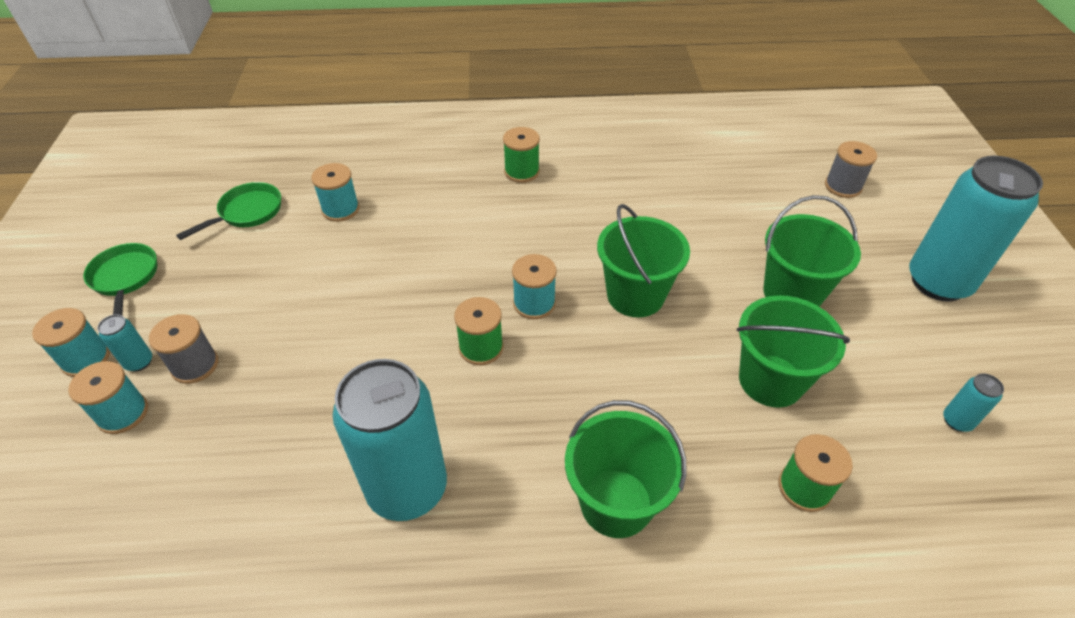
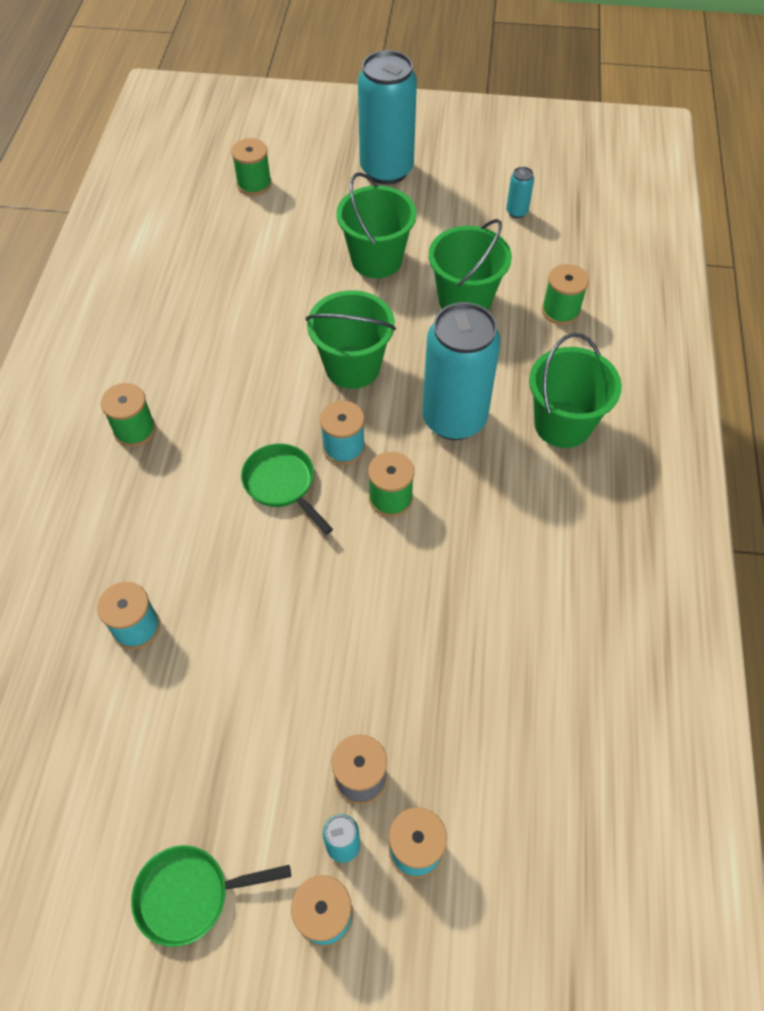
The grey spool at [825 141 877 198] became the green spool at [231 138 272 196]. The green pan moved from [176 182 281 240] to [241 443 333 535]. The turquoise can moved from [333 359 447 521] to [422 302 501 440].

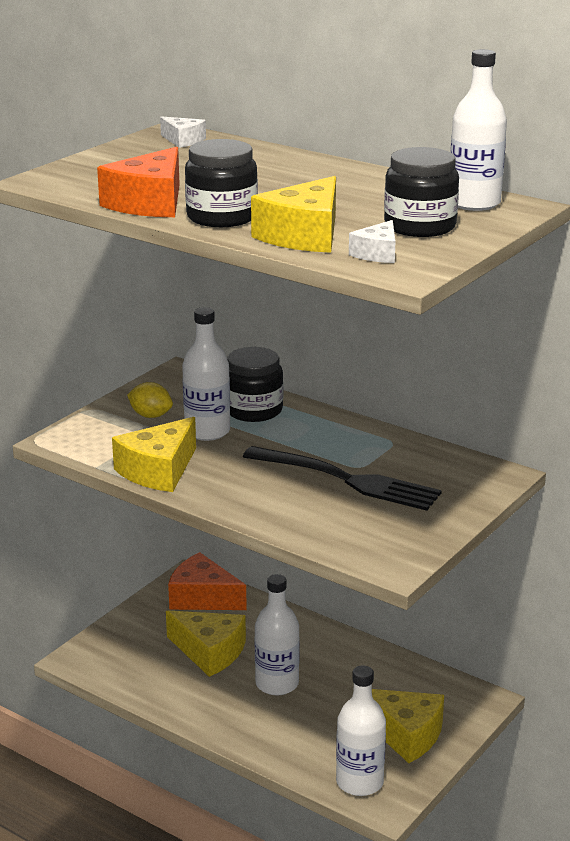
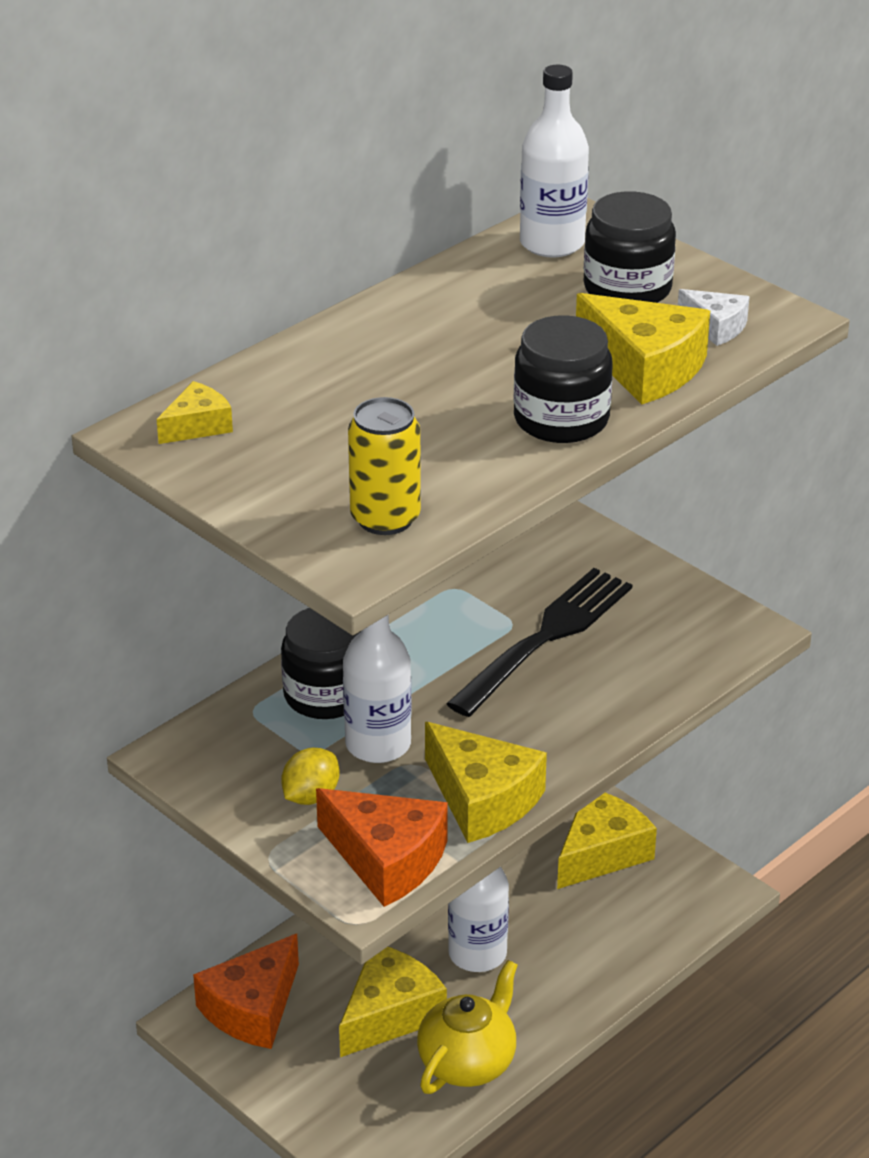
The white cheese at [160 116 206 148] became the yellow cheese at [157 381 233 444]. The orange cheese moved from [97 147 180 217] to [316 788 448 907]. The yellow can at [348 397 421 535] appeared. The yellow teapot at [417 960 518 1094] appeared. The white bottle at [336 665 386 796] disappeared.

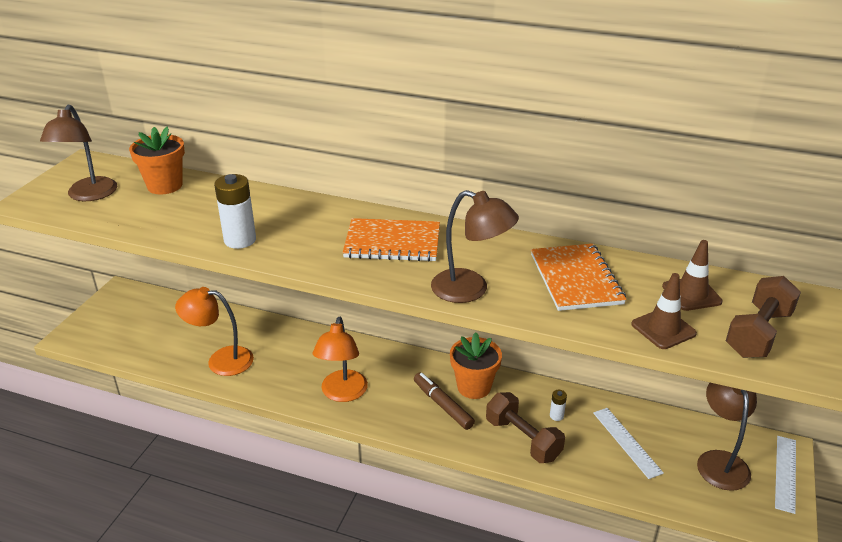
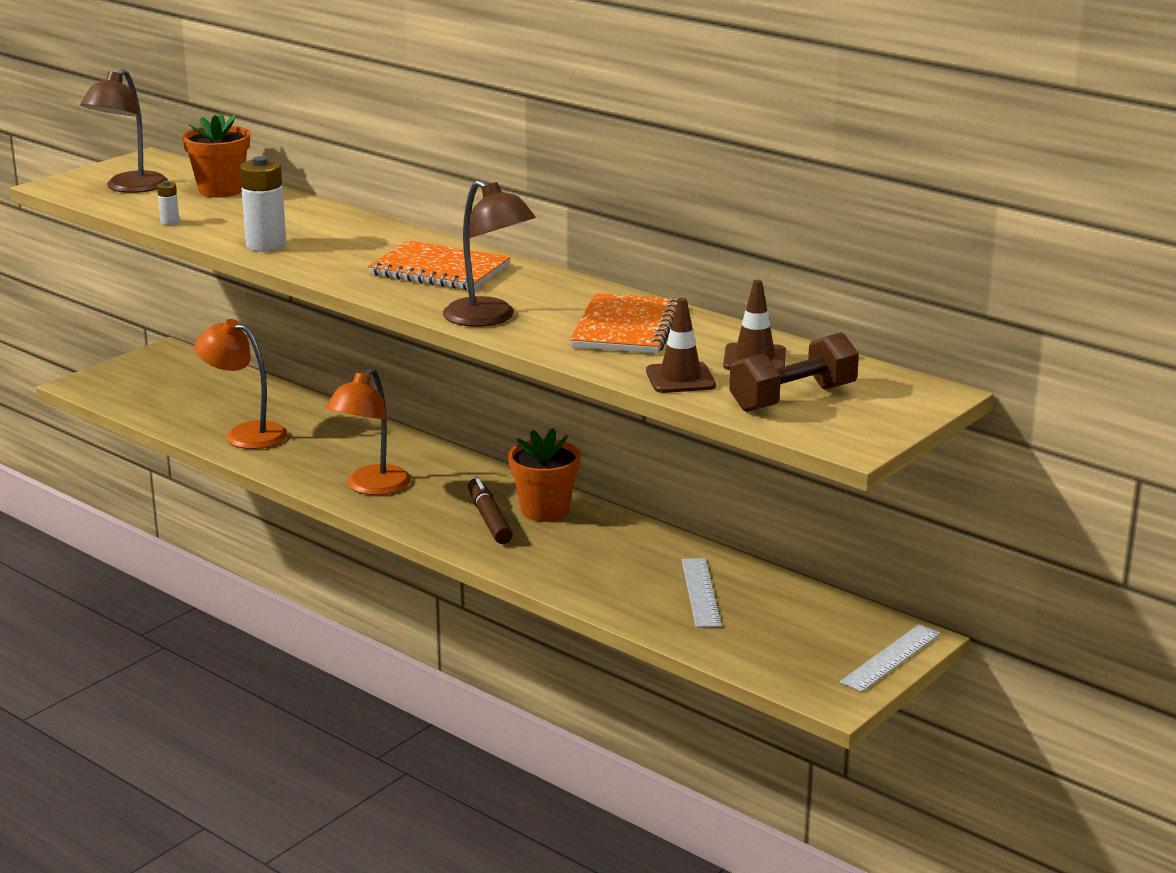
The white battery moved from [550 390 567 421] to [157 181 179 225]. The brown dumbbell at [486 392 565 463] disappeared. The brown lamp at [697 382 757 491] disappeared.

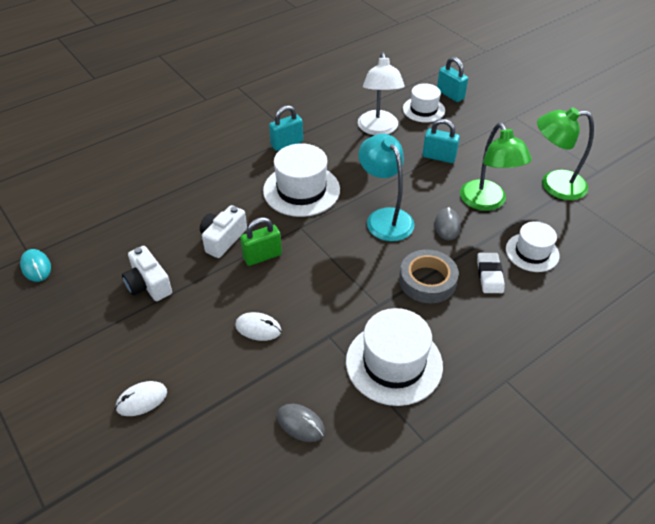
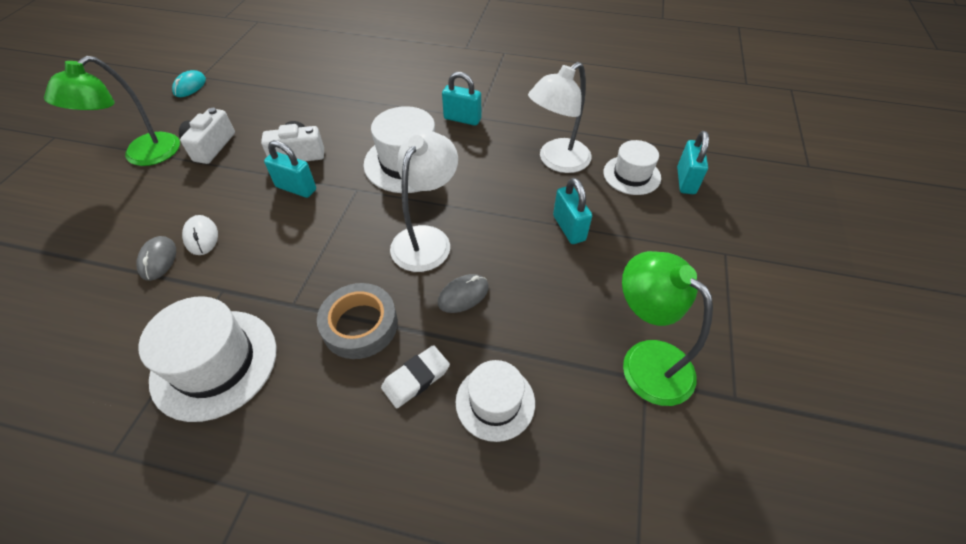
The green lamp moved from [460 123 532 211] to [44 56 180 166]. The grey mouse moved from [277 404 325 442] to [136 236 176 281]. The green padlock at [240 217 282 266] became the turquoise padlock at [264 140 316 198]. The turquoise lamp at [358 134 415 241] became the white lamp at [390 130 458 272]. The white mouse at [115 381 167 416] disappeared.

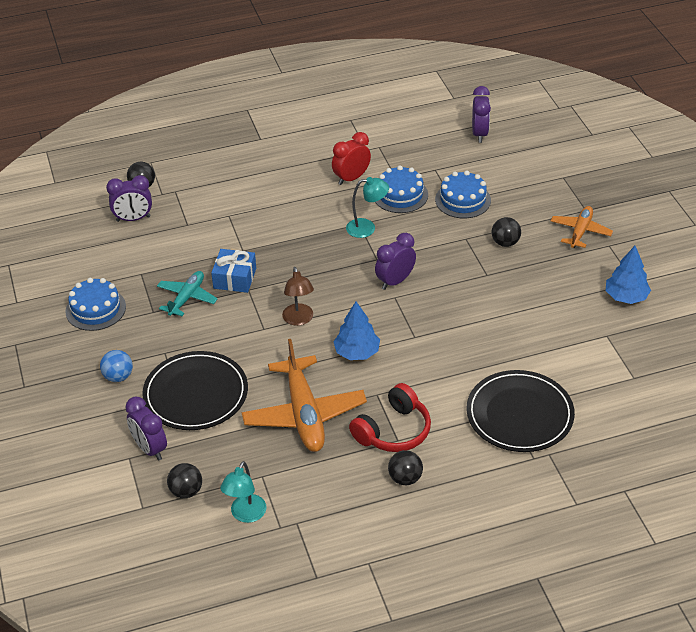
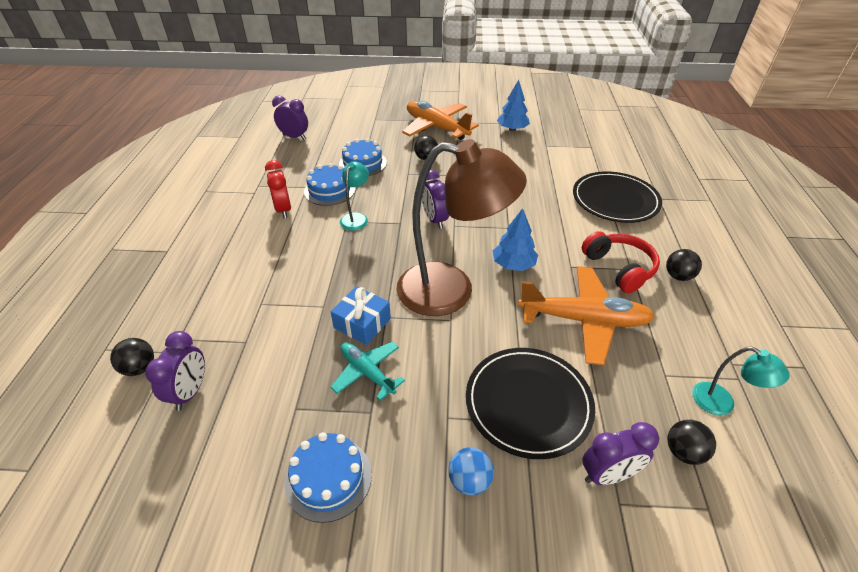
The brown lamp at [282 267 314 326] changed to 2.33 times the size. The orange plane at [551 206 613 248] changed to 1.76 times the size.

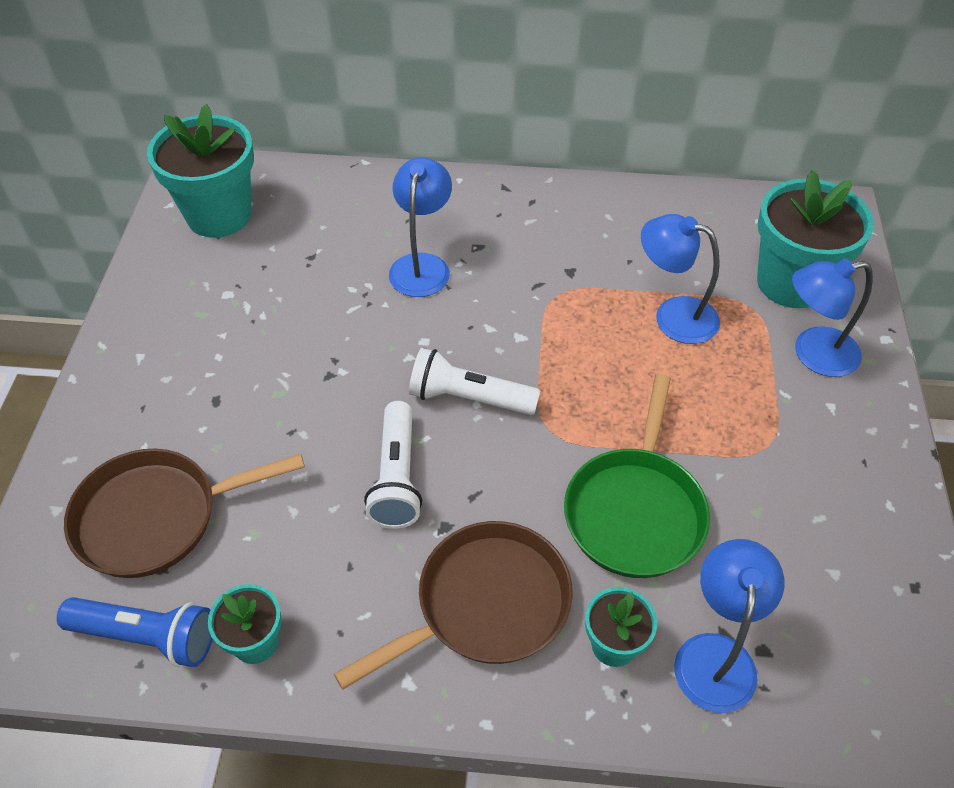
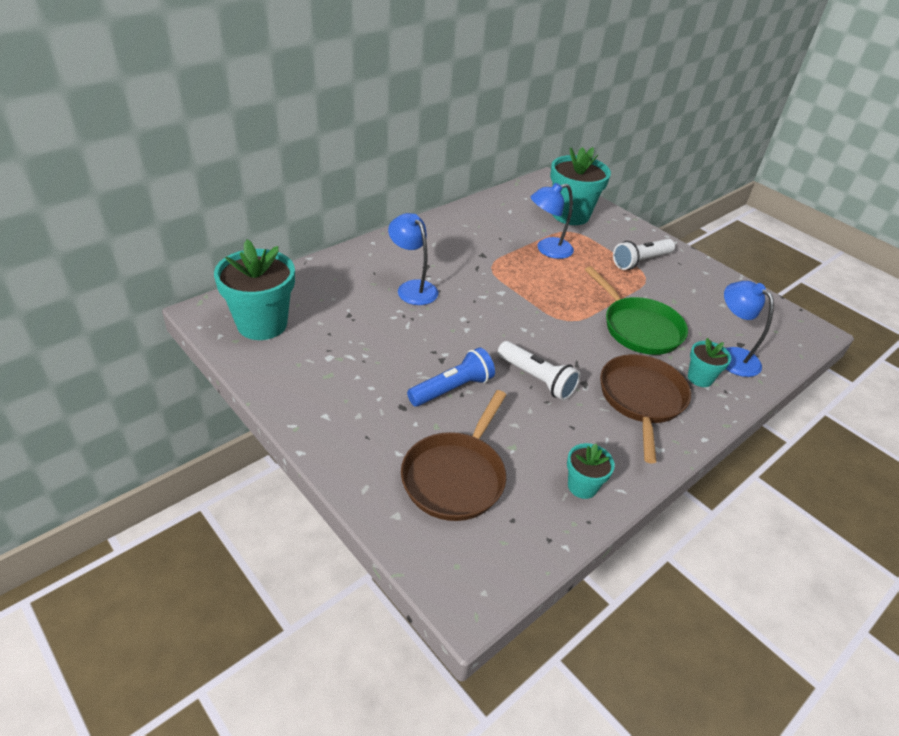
The blue flashlight moved from [57 597 213 667] to [407 347 495 407]. The white flashlight moved from [409 348 540 415] to [613 239 675 270]. The blue lamp at [792 259 873 377] disappeared.

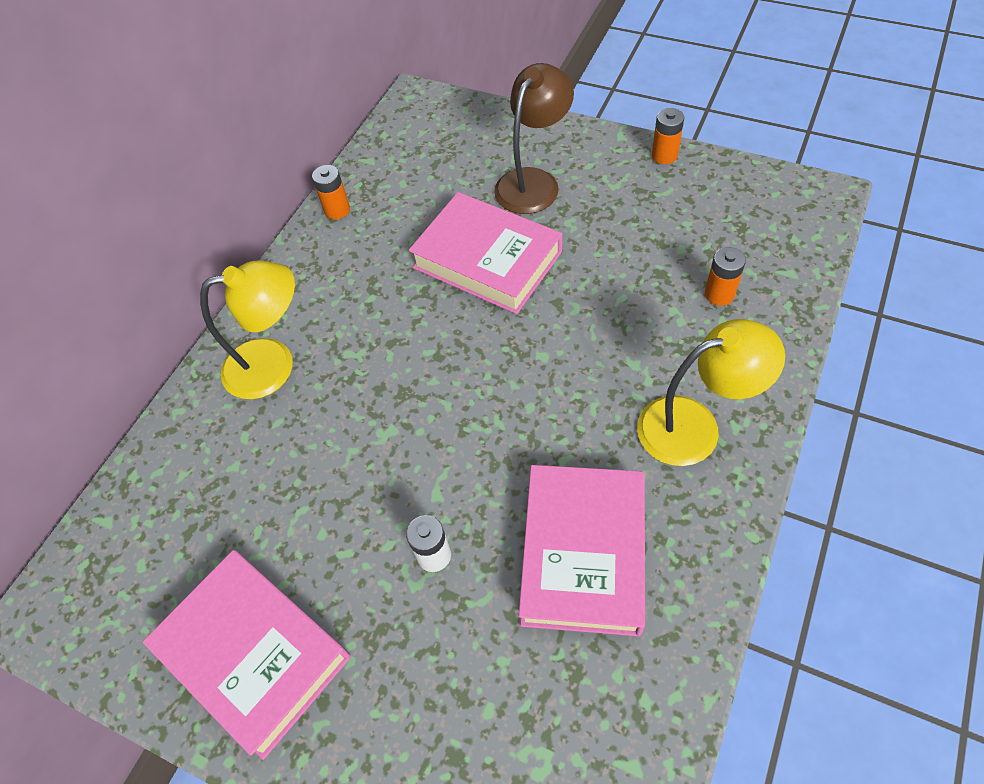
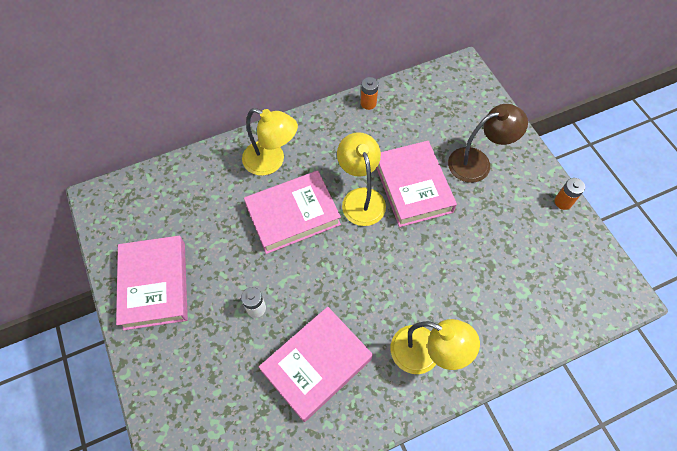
The pink book at [244 171 341 254] appeared. The yellow lamp at [337 132 386 226] appeared. The orange battery at [705 247 746 306] disappeared.

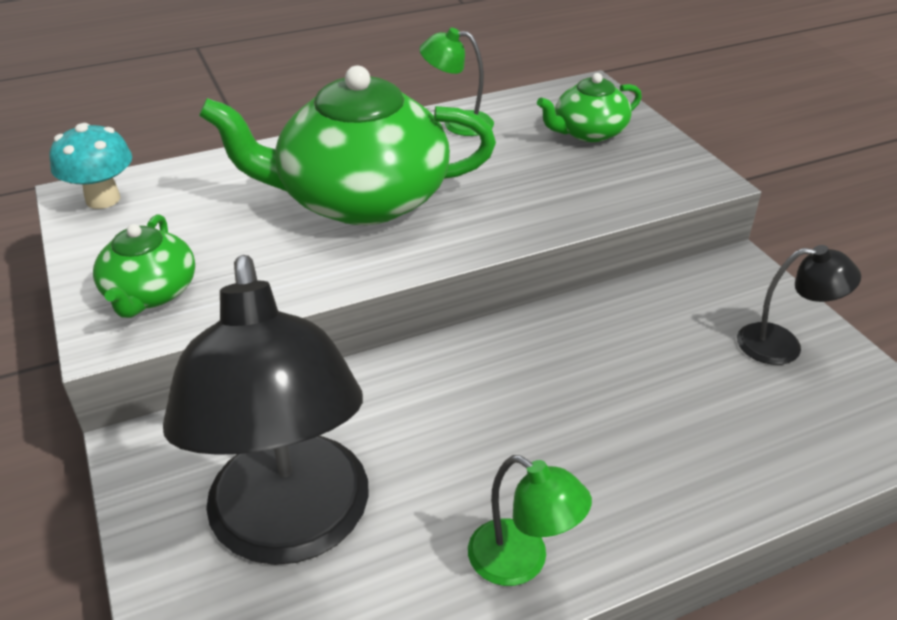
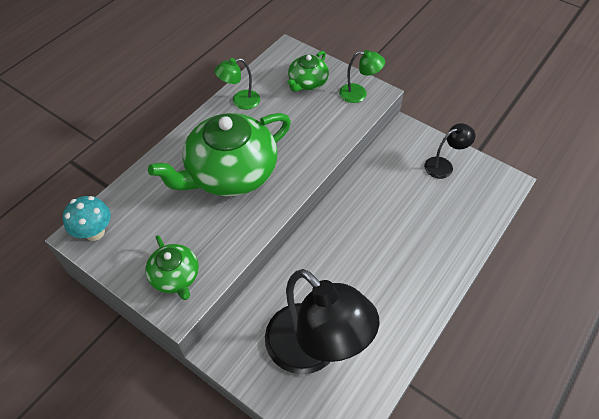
The green lamp moved from [468 455 592 586] to [339 50 385 103].

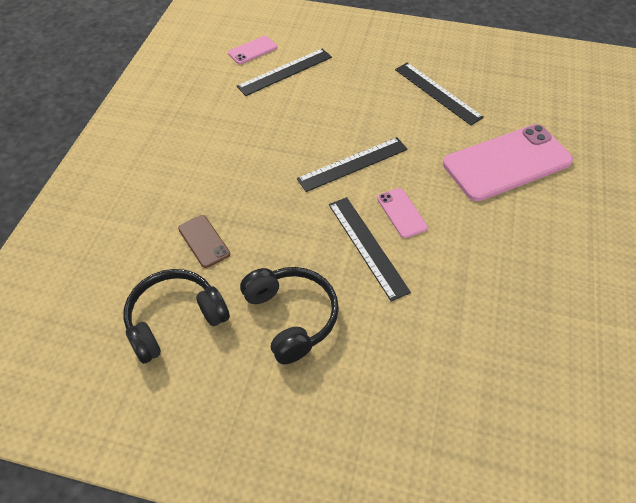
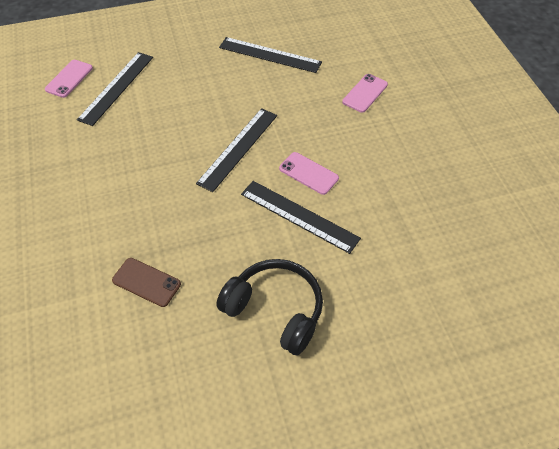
The pink phone at [443 124 573 201] changed to 0.45 times the size. The black headphones at [123 269 230 364] disappeared.

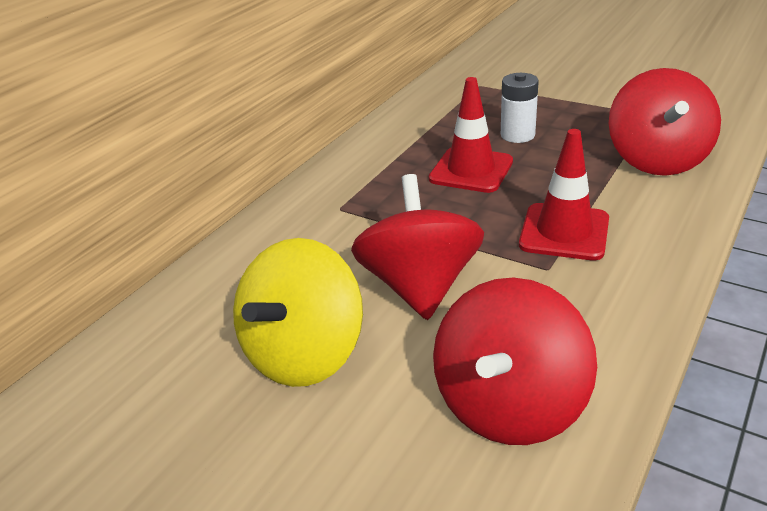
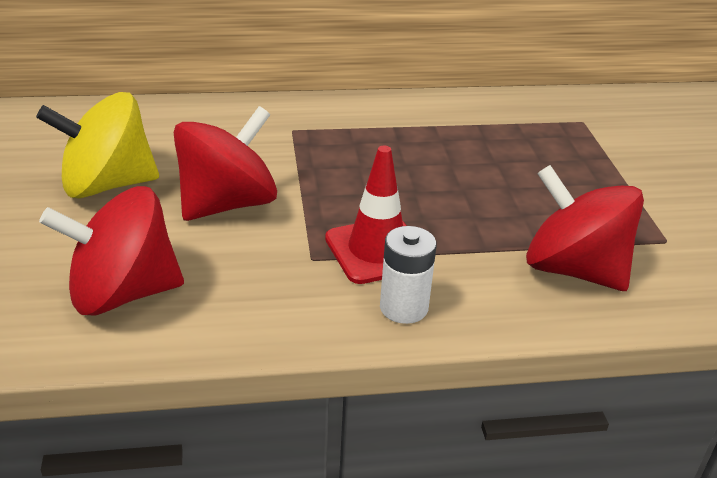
The white battery moved from [501 73 539 143] to [380 226 437 324]. The red spinning top at [609 68 721 176] turned 75 degrees clockwise. The red traffic cone at [429 77 513 193] disappeared.

